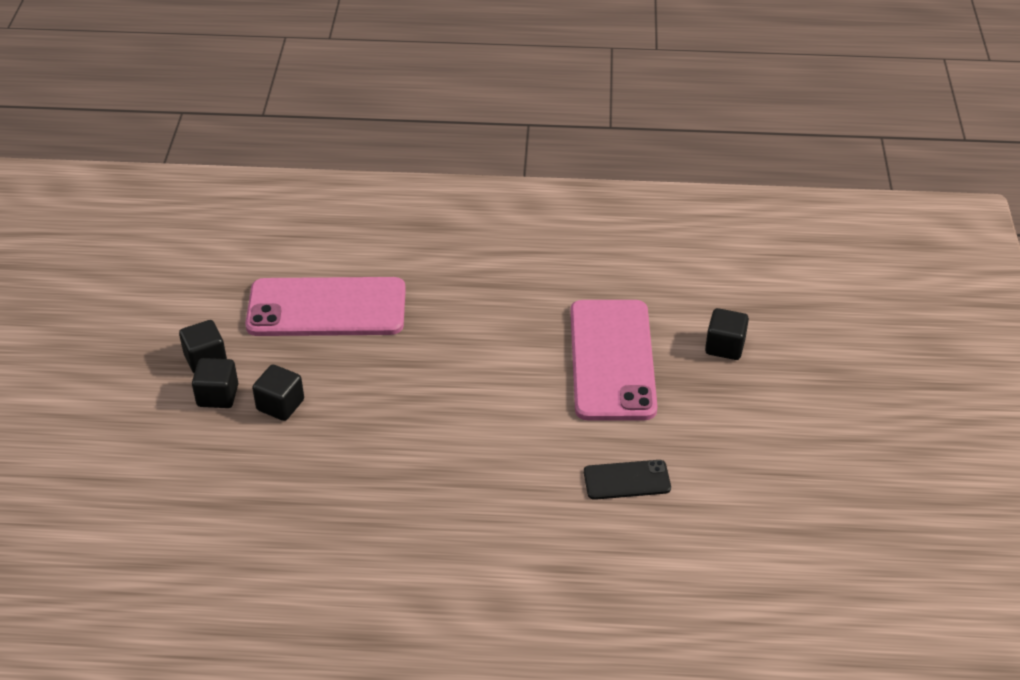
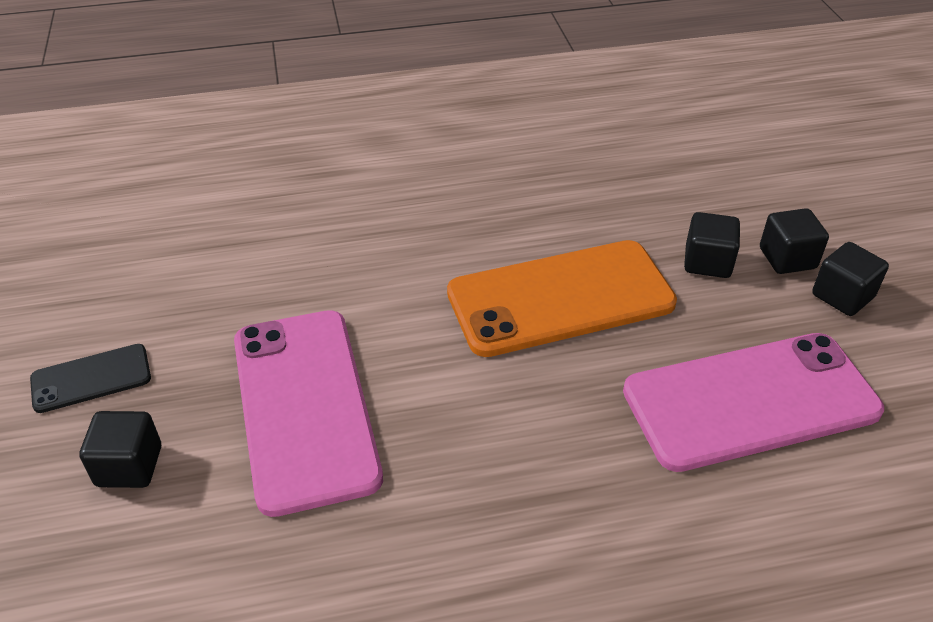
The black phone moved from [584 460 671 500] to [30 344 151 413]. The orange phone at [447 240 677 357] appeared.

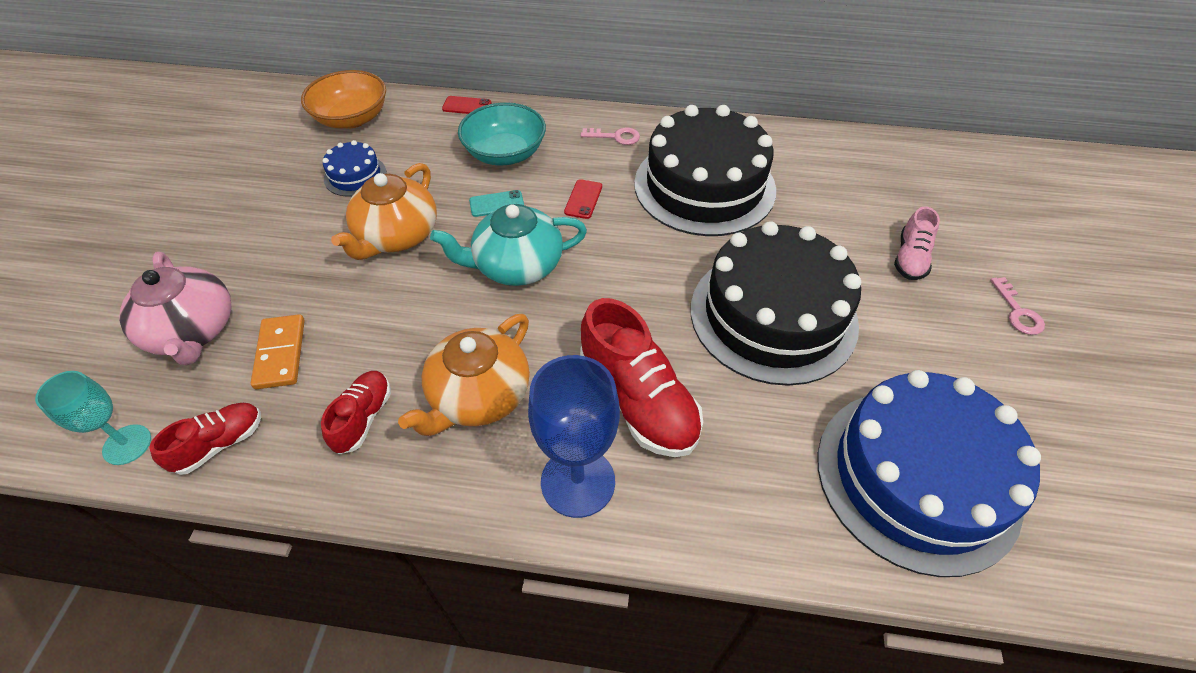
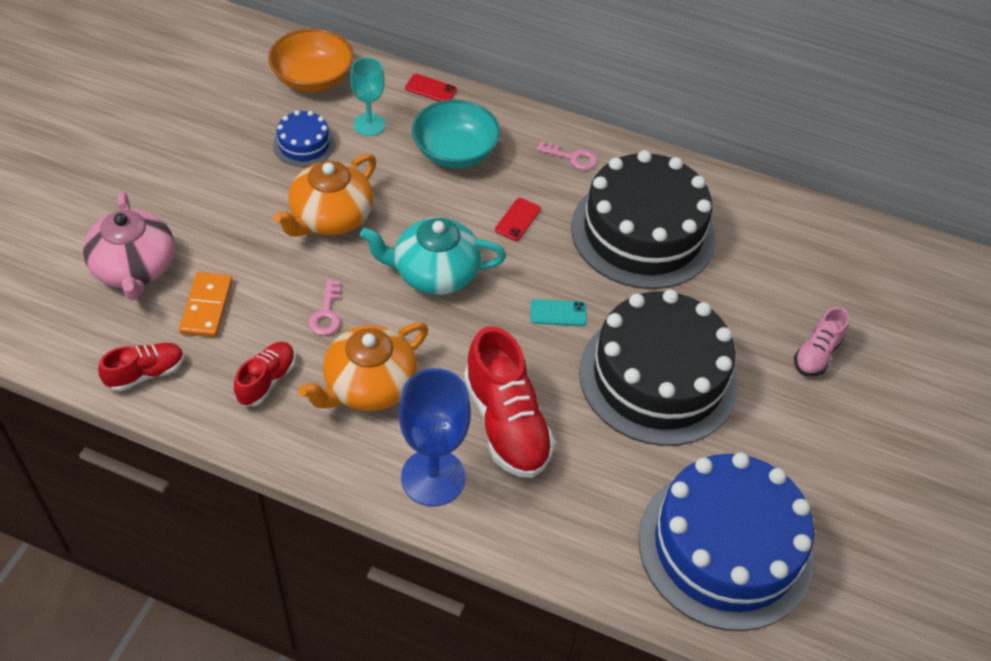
The pink key moved from [990 277 1045 335] to [308 279 341 336]. The turquoise goblet moved from [35 371 151 465] to [350 58 385 136]. The turquoise phone moved from [469 190 524 217] to [531 299 587 326].

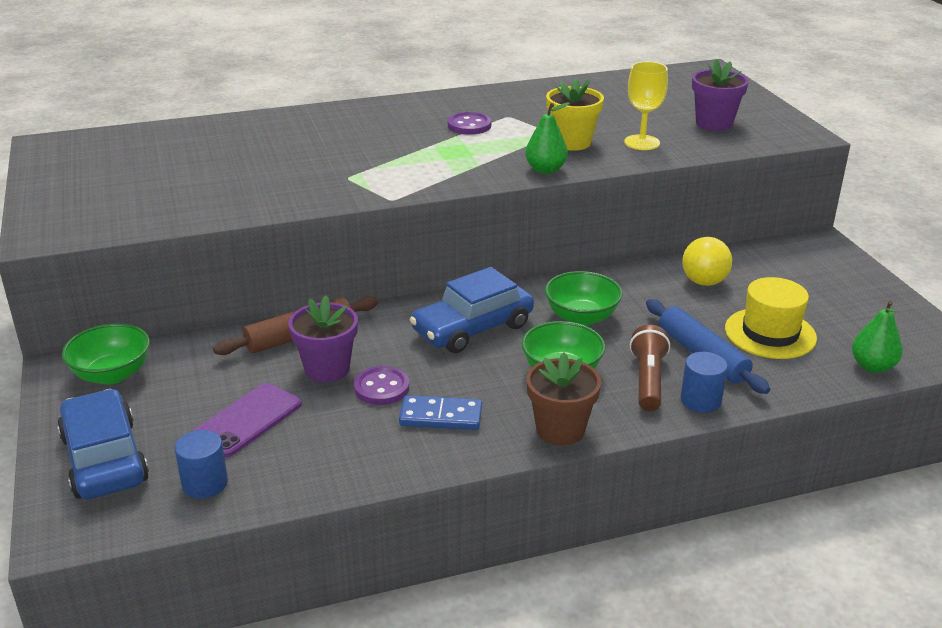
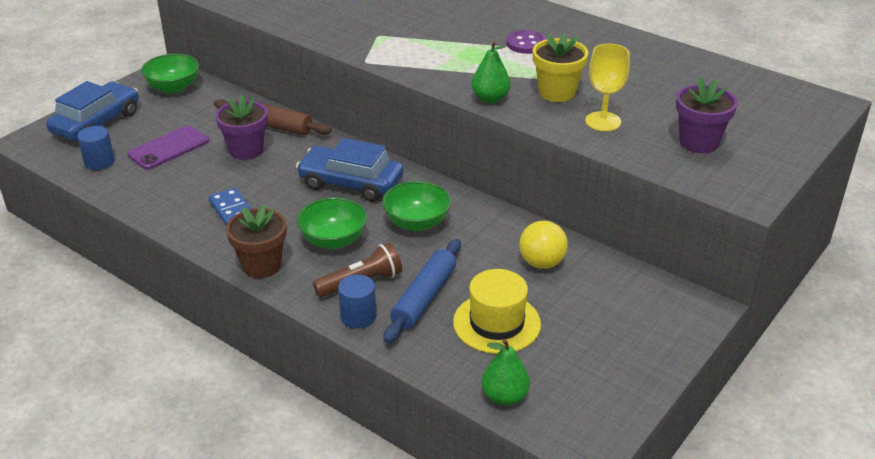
The purple phone at [191 383 302 457] turned 45 degrees counterclockwise. The purple button at [354 366 409 405] disappeared.

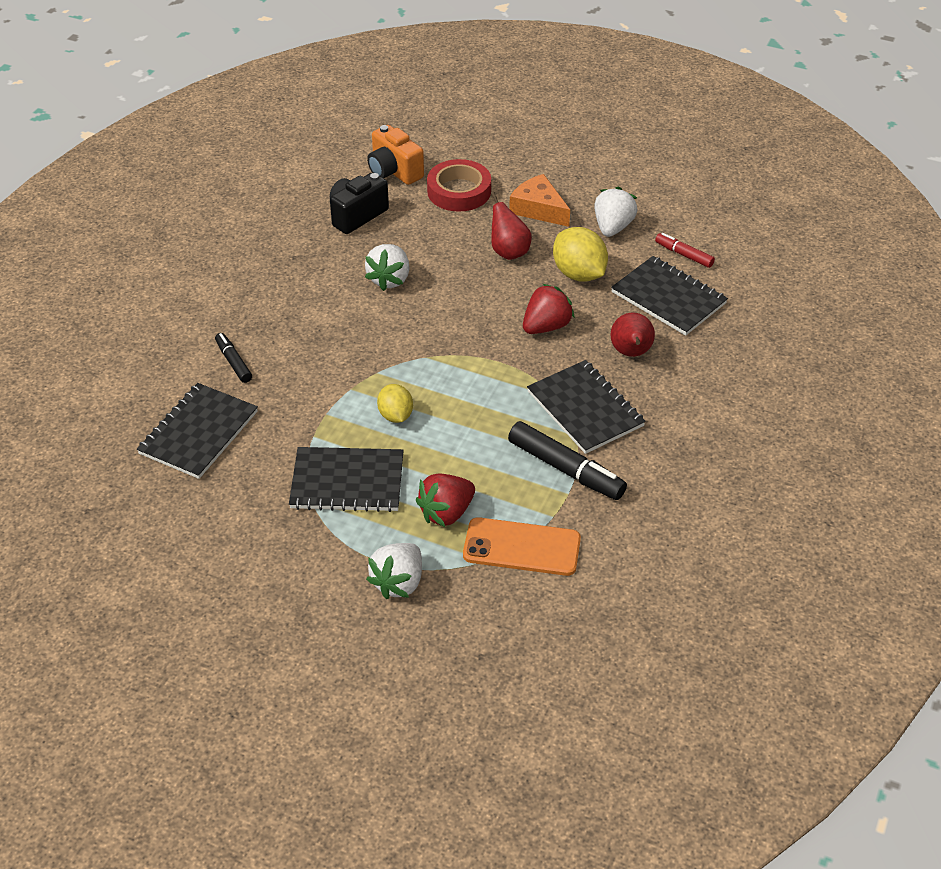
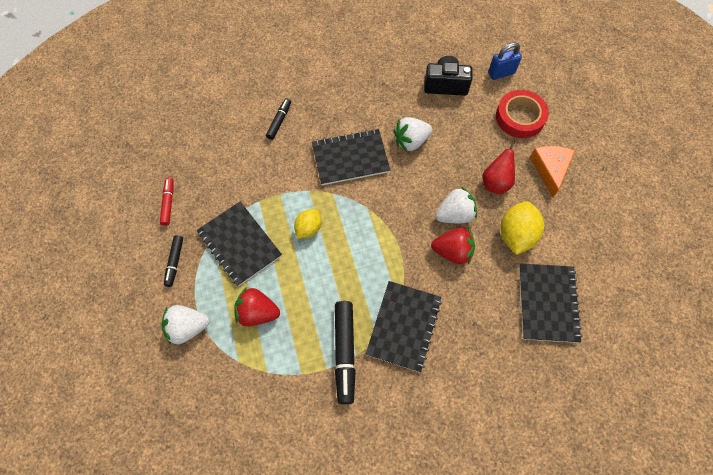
The red marker moved from [655 233 715 268] to [160 178 173 226]. The black marker at [164 235 183 287] appeared. The black notebook moved from [137 383 258 479] to [312 129 390 185]. The white strawberry moved from [594 187 638 237] to [435 186 477 223]. The orange camera at [367 125 424 185] was replaced by the blue padlock at [488 42 522 80]. The orange phone at [463 517 581 576] disappeared. The red pear at [610 313 655 357] disappeared.

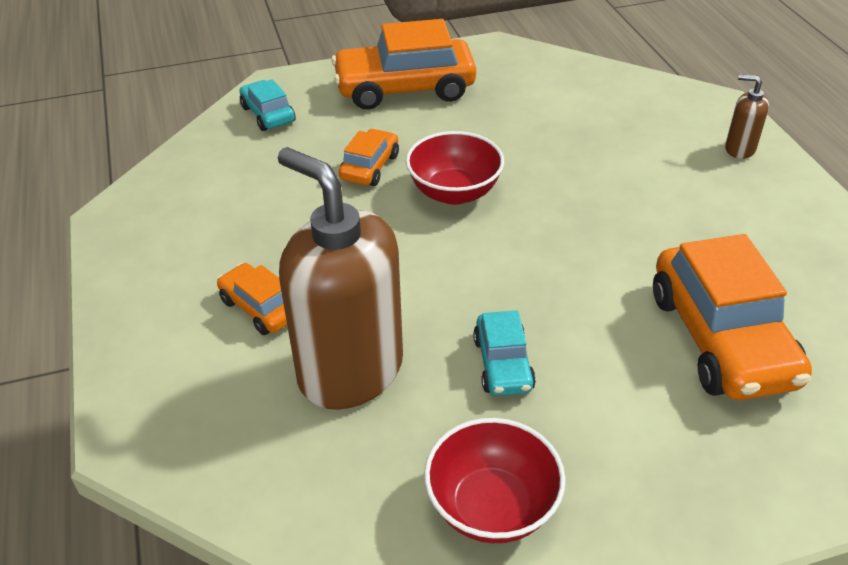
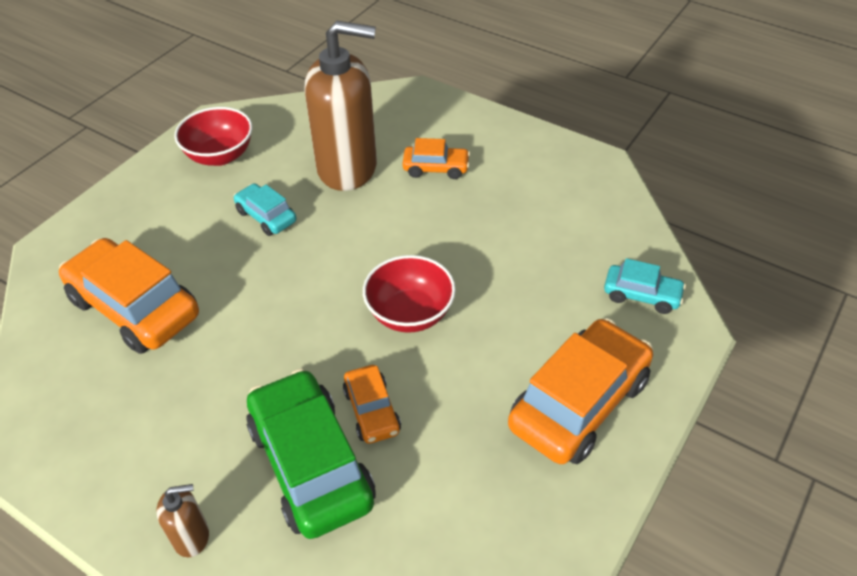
The green car at [246 369 376 539] appeared. The orange car moved from [339 129 399 186] to [343 365 401 444].

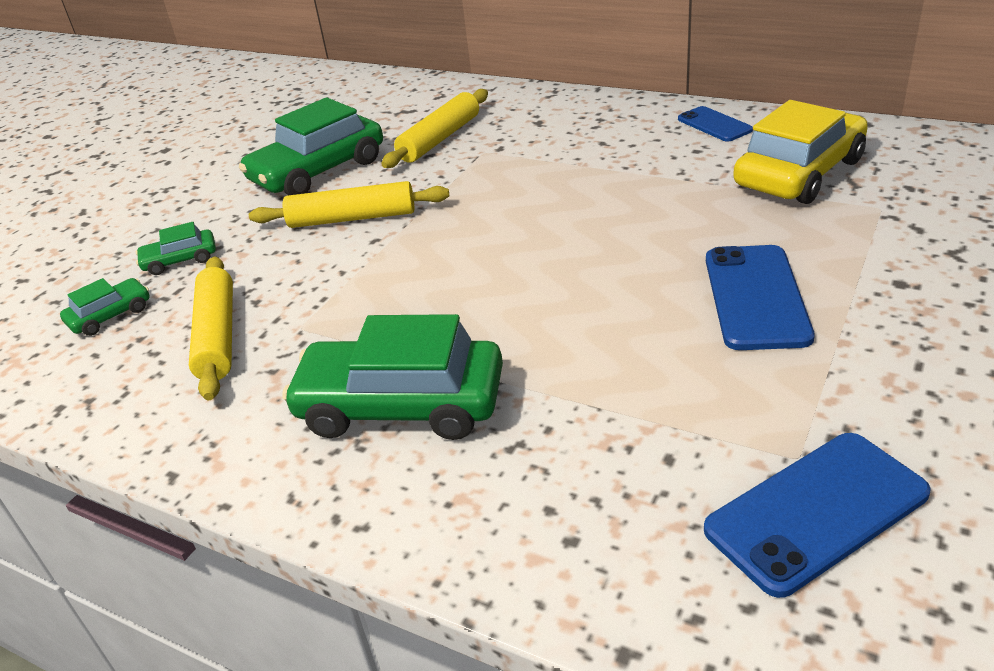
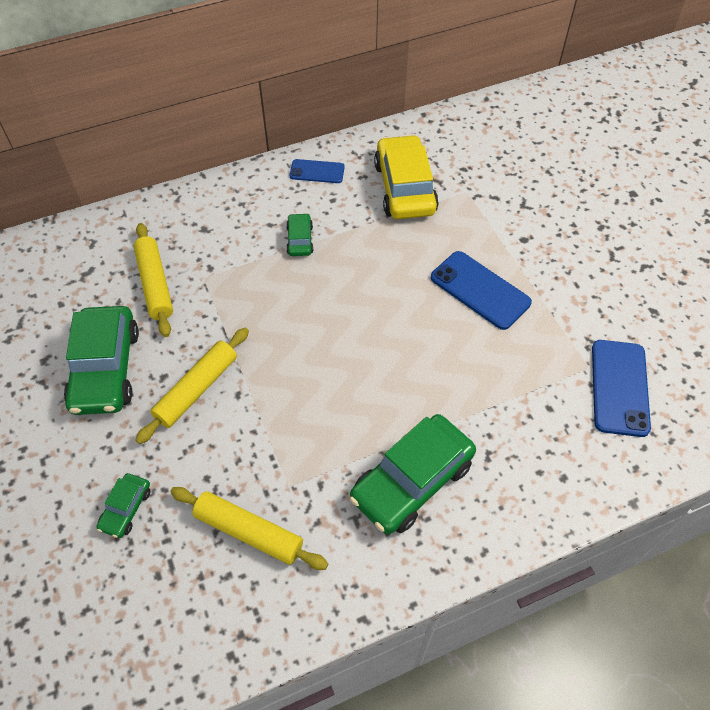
The green car moved from [60 278 150 336] to [286 213 314 256].

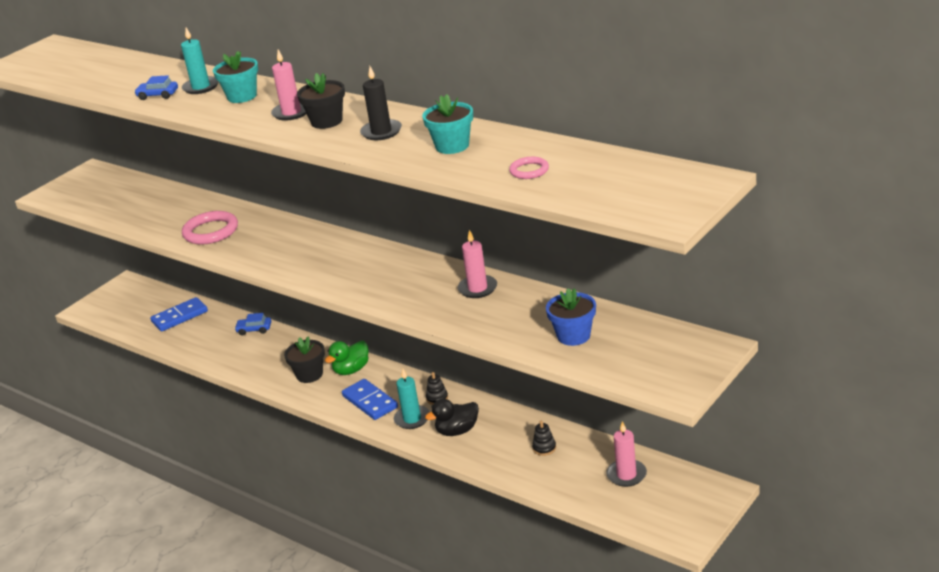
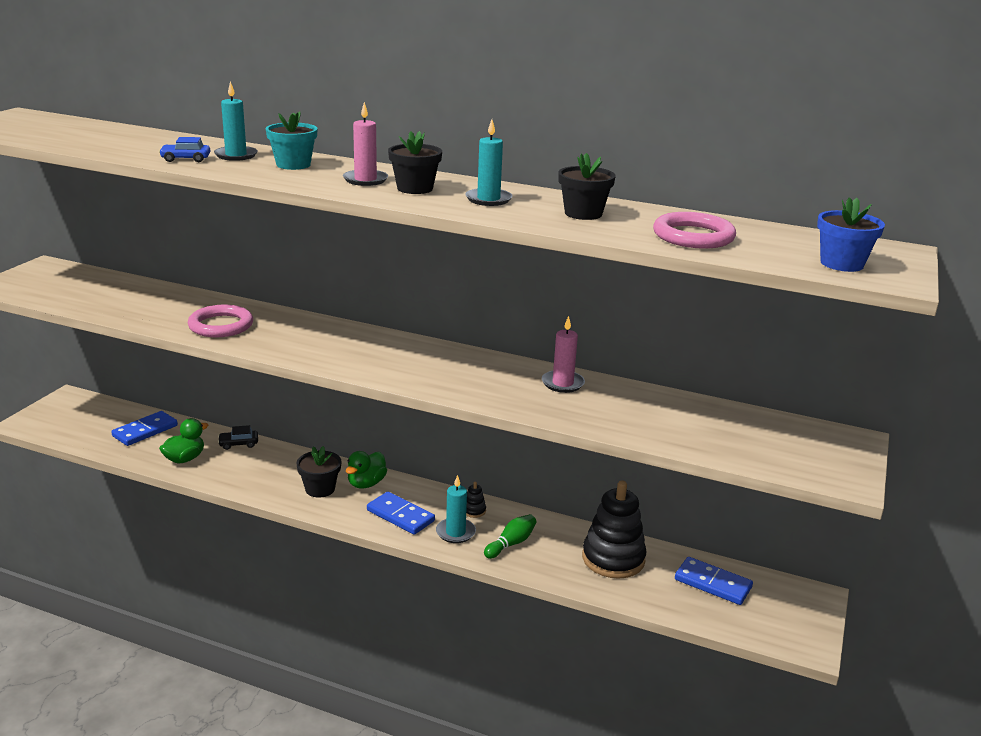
The green duck at [159 418 208 463] appeared. The blue car at [234 313 271 336] became the black car at [218 425 258 450]. The black candle at [360 66 402 140] became the turquoise candle at [465 120 512 206]. The black duck at [425 399 479 436] was replaced by the green bowling pin at [484 514 536 559]. The turquoise flower pot at [422 94 473 154] became the black flower pot at [558 153 616 220]. The black stacking toy at [532 421 556 456] changed to 2.49 times the size. The pink ring at [509 157 549 179] changed to 1.85 times the size. The pink candle at [606 421 647 487] was replaced by the blue domino at [675 557 753 605]. The blue flower pot moved from [546 288 596 346] to [817 197 885 272].

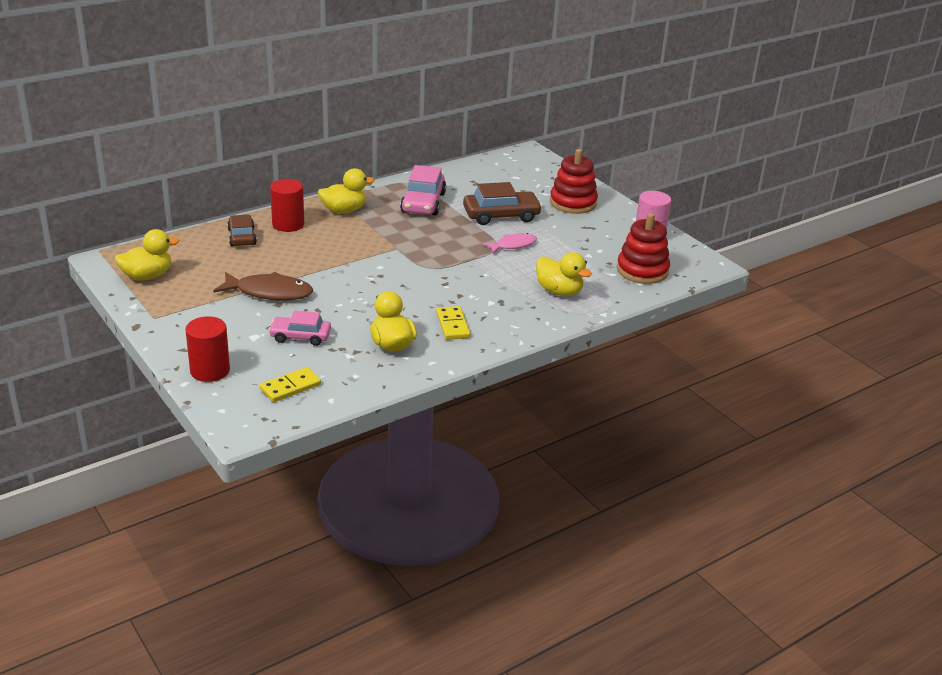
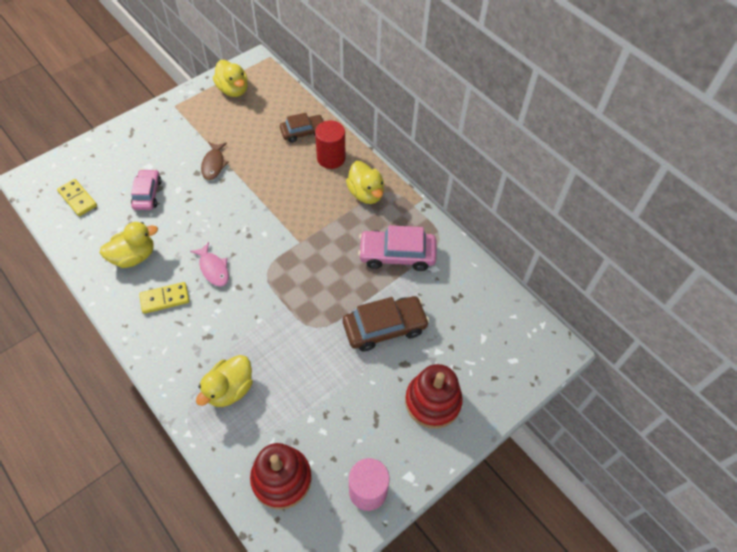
The pink fish moved from [483 233 537 254] to [190 242 229 286]. The brown fish at [213 272 313 301] changed to 0.63 times the size. The brown car at [463 182 542 225] turned 90 degrees counterclockwise. The red cylinder at [185 316 230 382] disappeared.

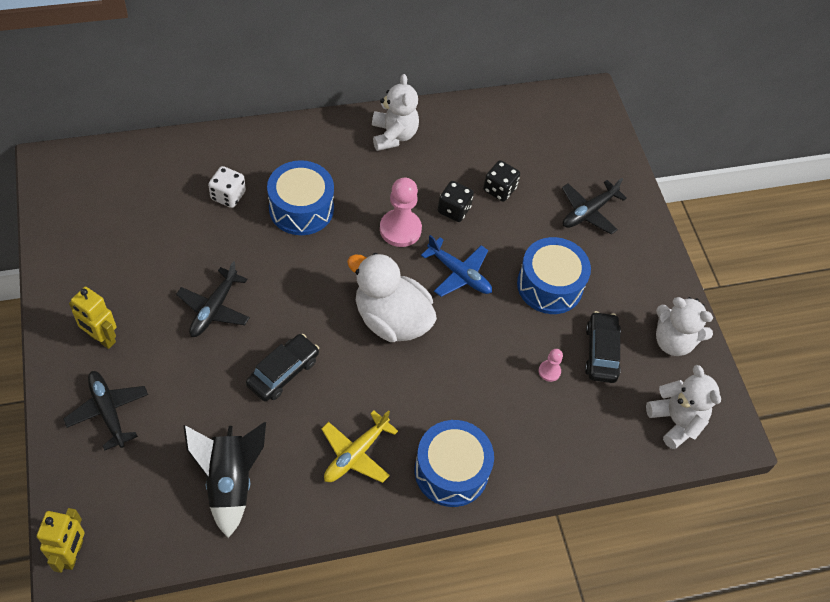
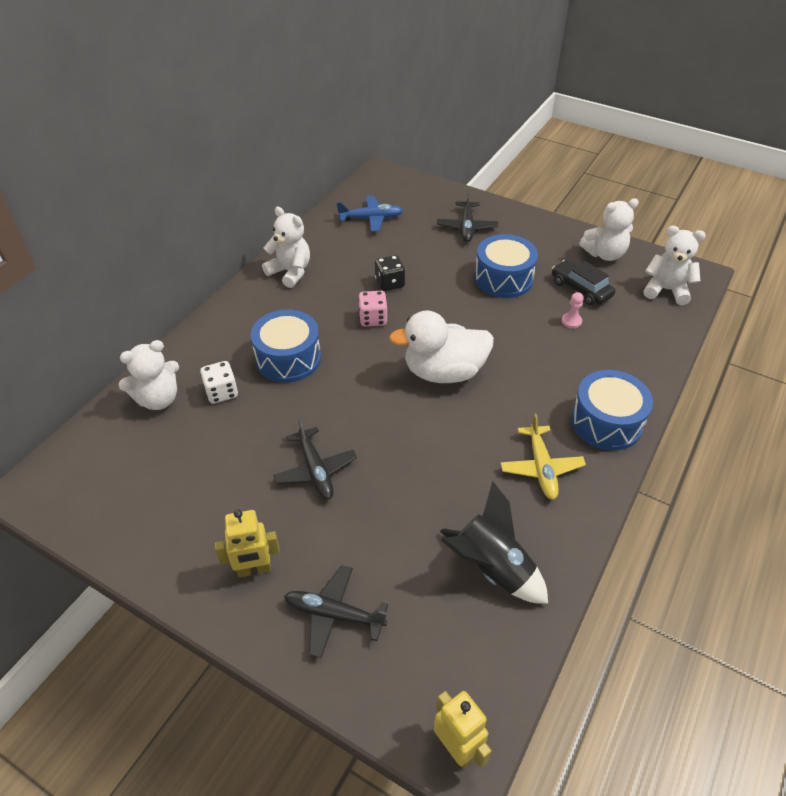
The white teddy bear at [119 340 179 410] appeared. The blue plane moved from [421 235 492 297] to [336 196 404 232]. The pink pawn at [380 178 422 247] was replaced by the pink dice at [358 291 388 327]. The black car at [246 334 319 401] disappeared. The black dice at [483 160 520 202] disappeared.

